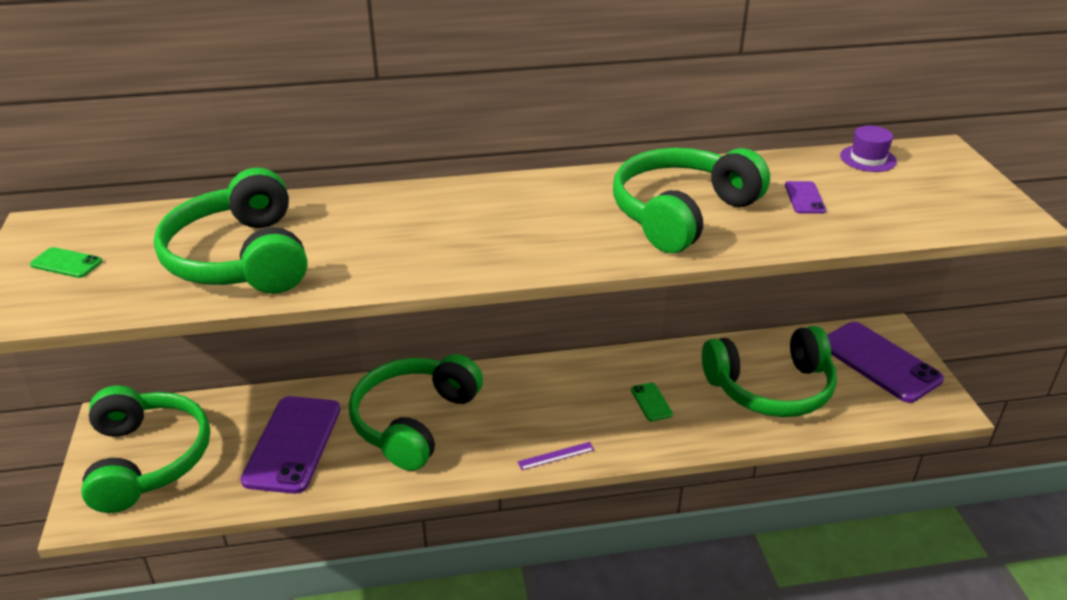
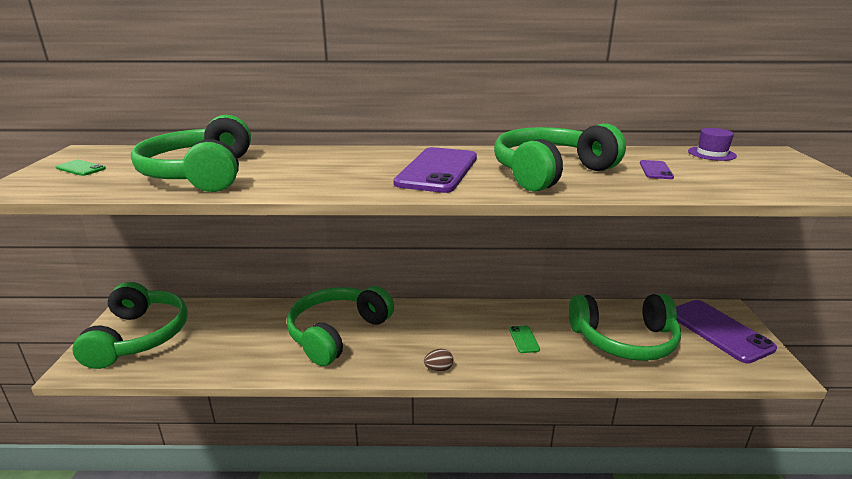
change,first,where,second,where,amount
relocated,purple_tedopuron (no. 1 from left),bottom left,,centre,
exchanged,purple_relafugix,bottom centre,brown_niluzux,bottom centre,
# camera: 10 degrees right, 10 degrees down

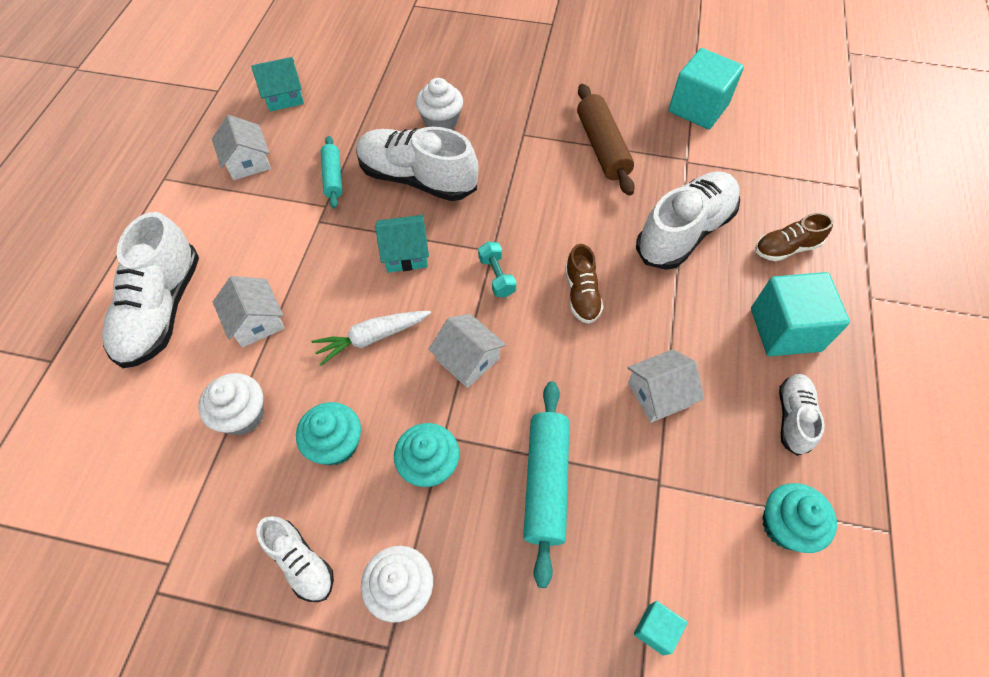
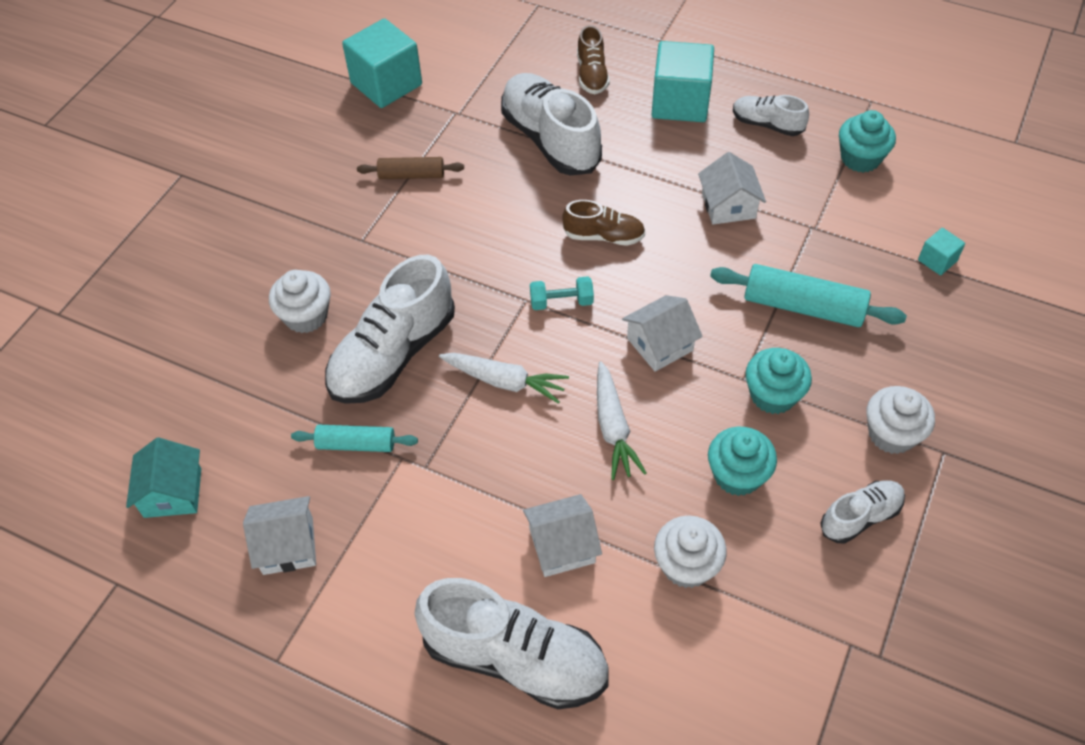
change,first,where,second,where,amount
size,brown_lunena,top centre,,top centre,x0.61
exchanged,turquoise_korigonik (no. 2 from left),centre,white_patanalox (no. 1 from left),centre,
# camera: 75 degrees left, 5 degrees down

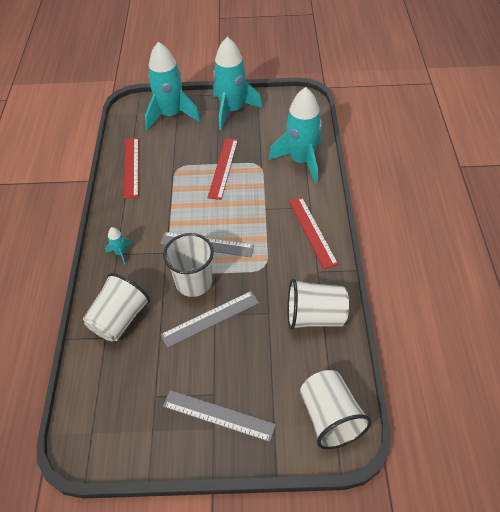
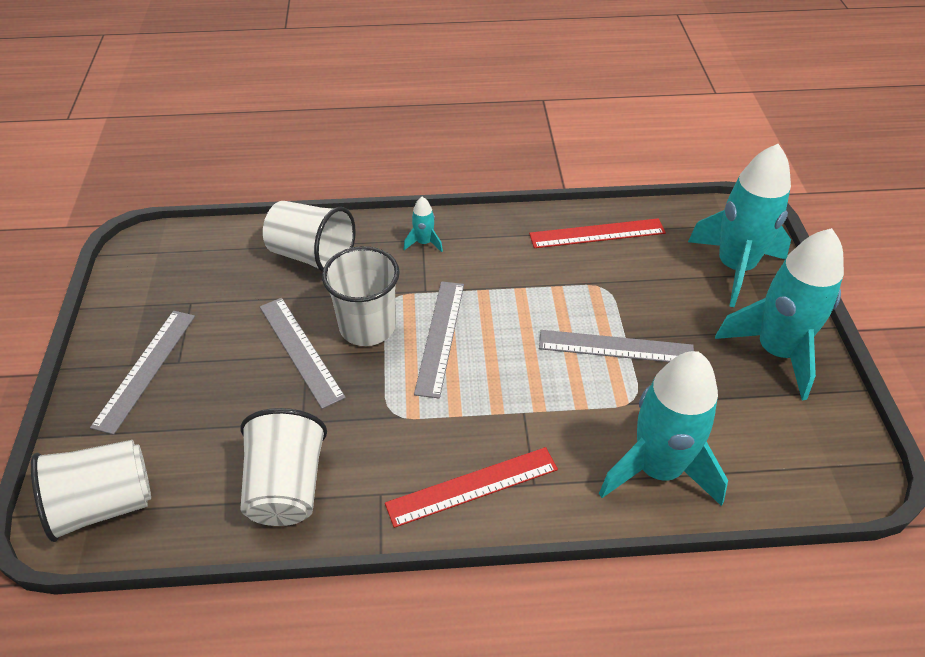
change,first,where,second,where,amount
colour,red_relafugix (no. 2 from left),top centre,grey_relafugix (no. 4 from left),centre,
# camera: 85 degrees right, 5 degrees down

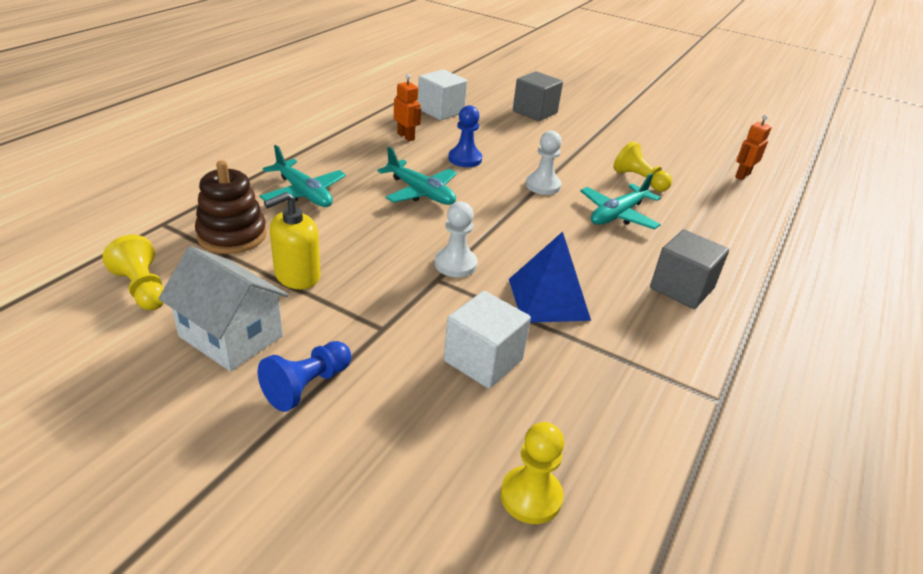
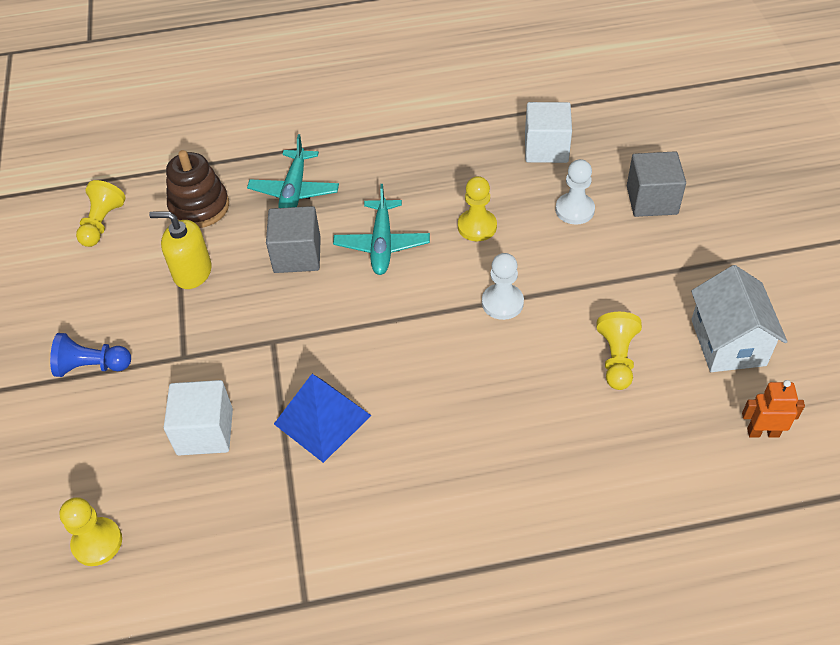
change,first,where,second,where,amount
missing,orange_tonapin (no. 1 from left),top centre,,,
colour,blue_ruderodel (no. 2 from left),top centre,yellow_ruderodel (no. 3 from left),top centre,
missing,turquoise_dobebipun (no. 3 from left),middle right,,,
relocated,white_ruderodel (no. 1 from left in the first image),centre,white_ruderodel (no. 2 from left),top right,
relocated,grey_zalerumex (no. 2 from left in the first image),middle right,grey_zalerumex (no. 1 from left),centre,
relocated,white_korigonik,middle left,,middle right,
# camera: 55 degrees right, 15 degrees up

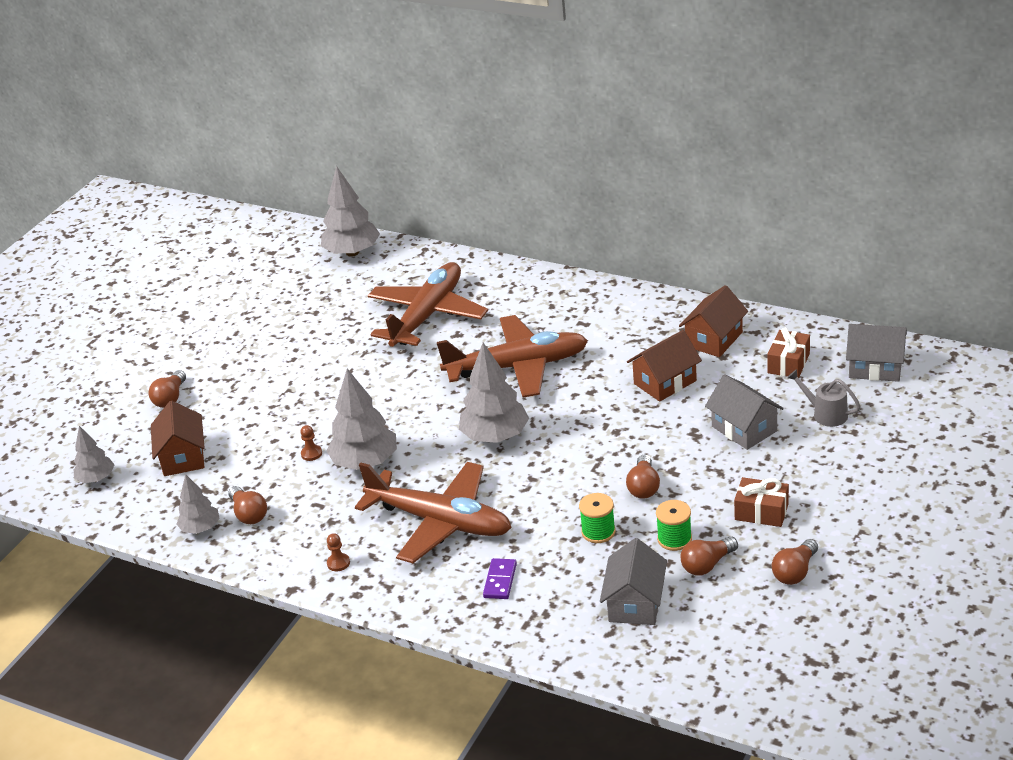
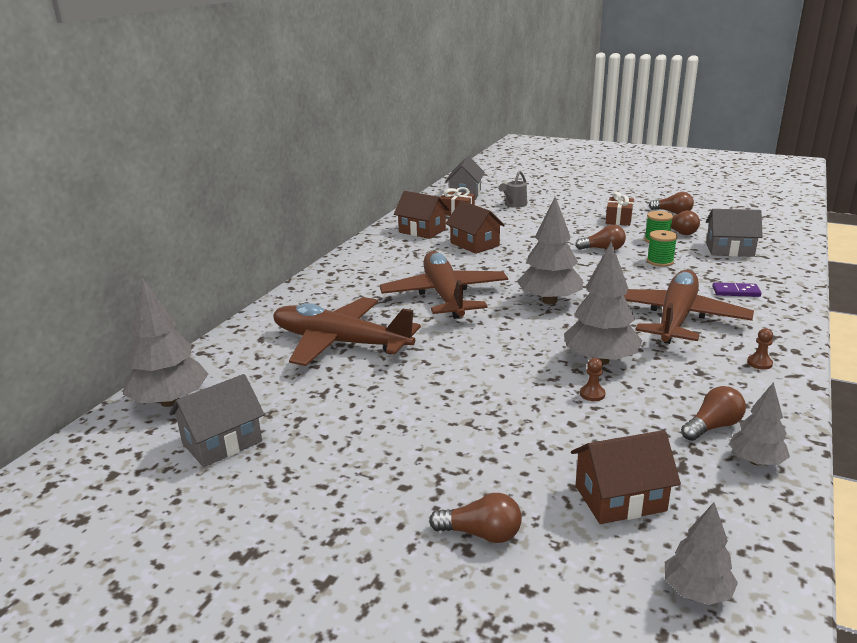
change,first,where,second,where,amount
relocated,grey_korigonik (no. 2 from left in the first image),middle right,grey_korigonik (no. 1 from left),middle left,
# camera: 95 degrees left, 10 degrees down

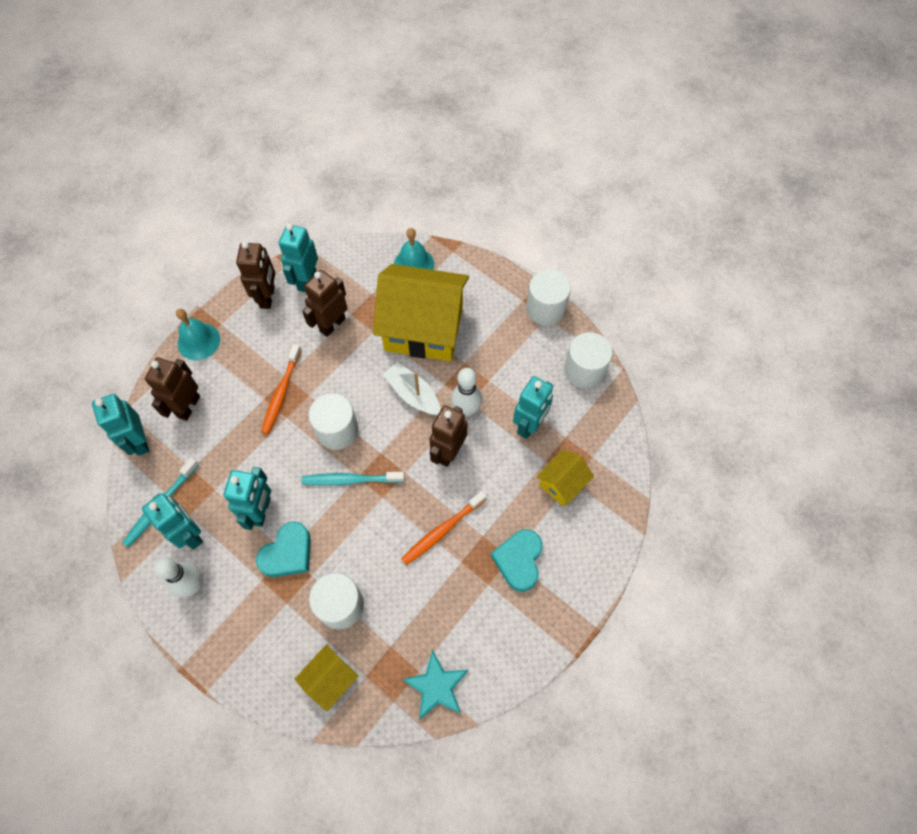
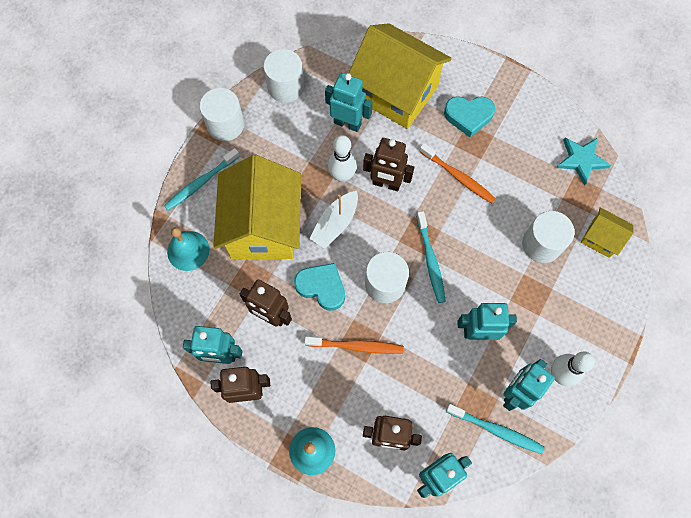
change,first,where,second,where,amount
size,yellow_korigonik (no. 3 from left in the first image),centre,yellow_korigonik (no. 2 from left),top centre,x2.15
relocated,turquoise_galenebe (no. 1 from left),middle left,,centre,
appeared,,,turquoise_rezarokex (no. 1 from left),middle left,
# camera: 100 degrees left, 5 degrees up

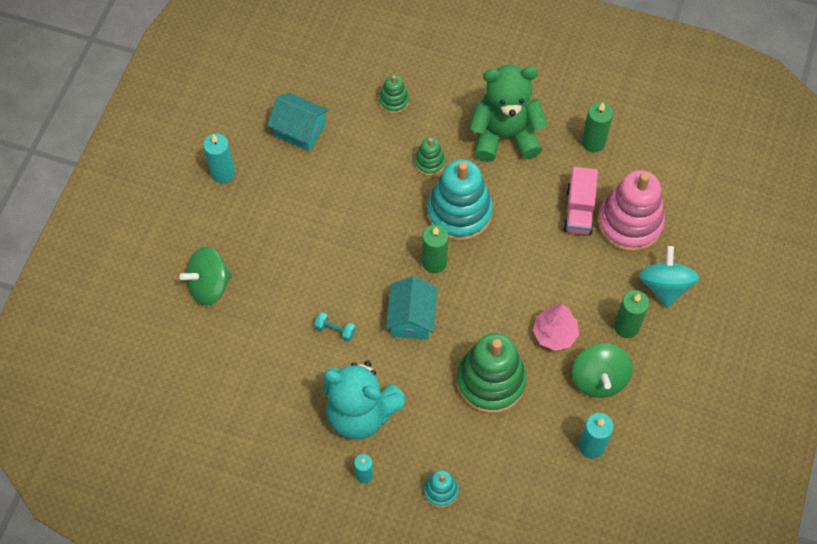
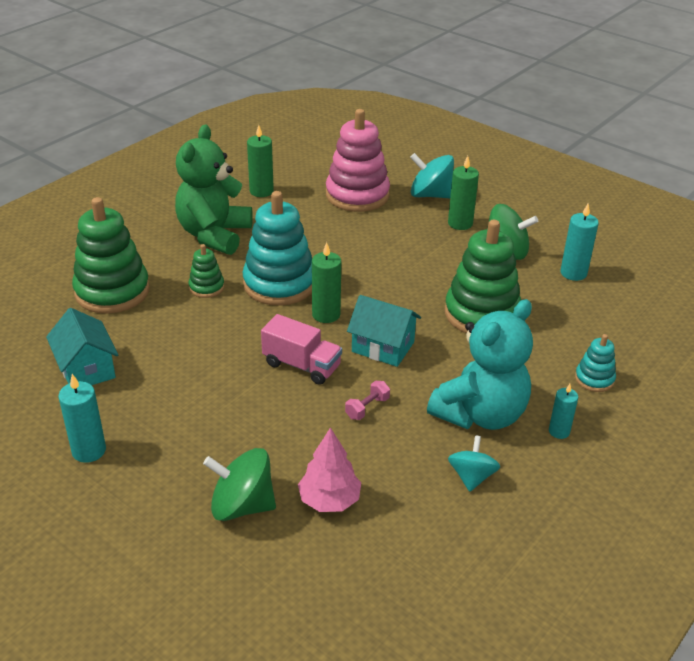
change,first,where,second,where,amount
size,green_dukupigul (no. 1 from left),top centre,,middle left,x2.08
spun,turquoise_korigonik (no. 1 from left),top centre,,middle left,75 degrees counterclockwise
relocated,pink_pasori,middle right,,centre,
spun,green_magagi (no. 1 from left),middle left,,bottom centre,105 degrees clockwise
relocated,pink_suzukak,middle right,,bottom centre,
colour,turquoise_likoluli,centre,pink_likoluli,centre,
appeared,,,turquoise_magagi (no. 2 from left),bottom right,
# camera: 70 degrees left, 25 degrees down

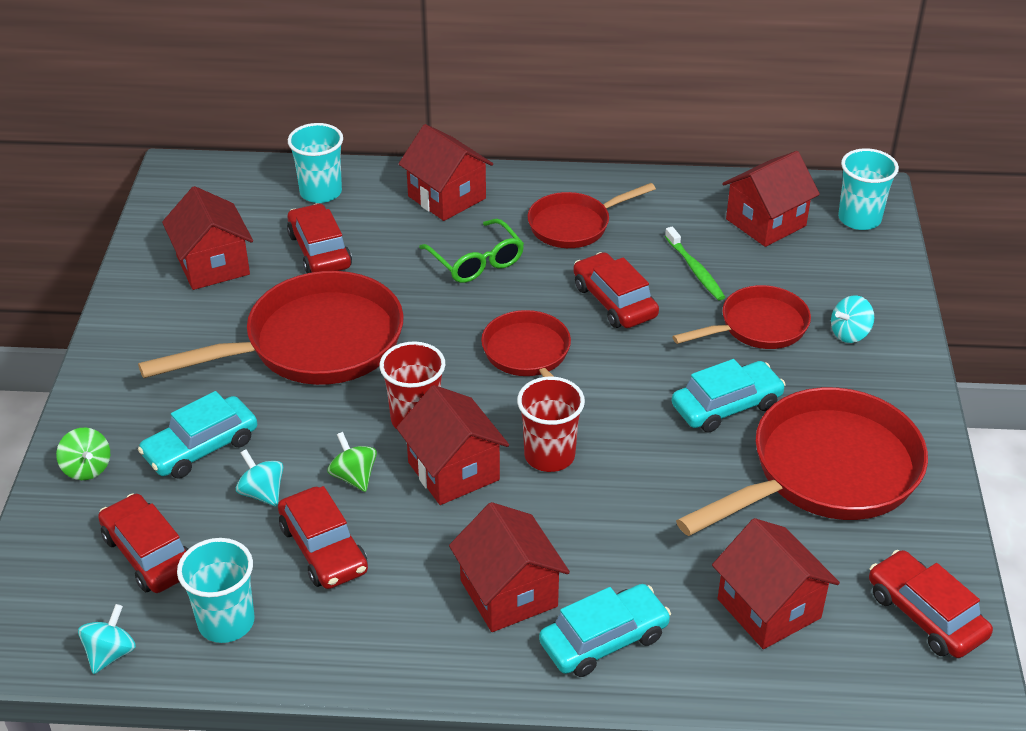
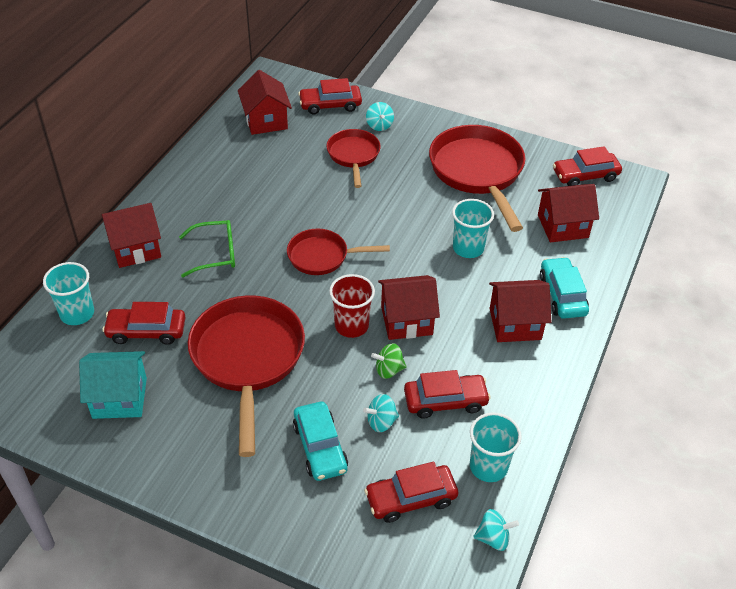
change,first,where,second,where,amount
relocated,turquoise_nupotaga (no. 3 from left in the first image),top right,turquoise_nupotaga (no. 2 from left),centre,
missing,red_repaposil (no. 3 from left),top centre,,,
colour,red_korigonik (no. 1 from left),top left,turquoise_korigonik,middle left,
missing,green_rezarokex,middle right,,,
relocated,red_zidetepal (no. 4 from left in the first image),centre,red_zidetepal (no. 2 from left),top centre,
missing,turquoise_zidetepal (no. 3 from left),middle right,,,
missing,red_nupotaga (no. 2 from left),centre,,,
missing,green_magagi (no. 1 from left),middle left,,,
spun,turquoise_magagi (no. 1 from left in the first image),bottom left,turquoise_magagi (no. 3 from left),bottom right,135 degrees clockwise
# camera: 70 degrees left, 5 degrees up

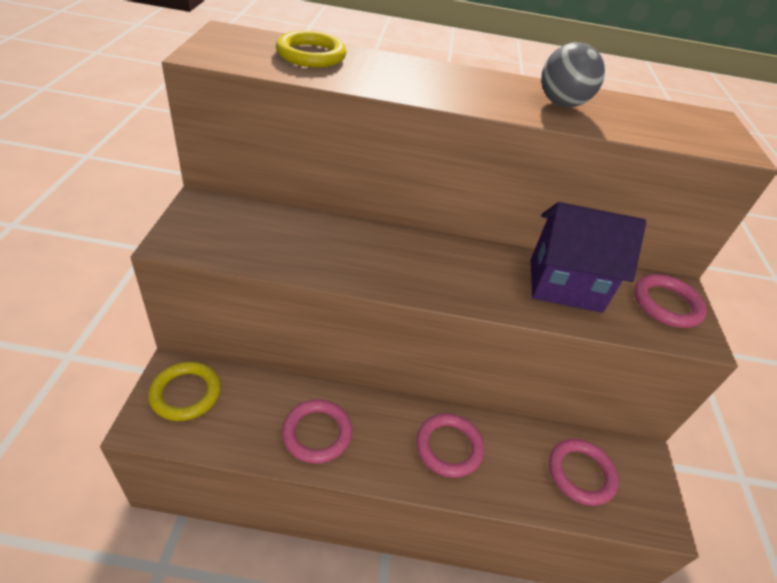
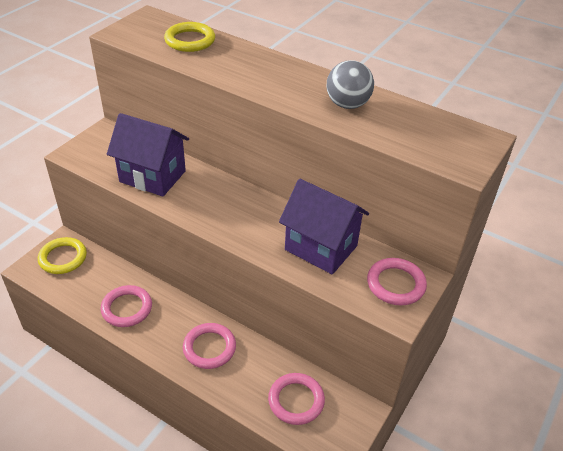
change,first,where,second,where,amount
appeared,,,purple_korigonik (no. 1 from left),middle left,
# camera: 30 degrees right, 0 degrees up

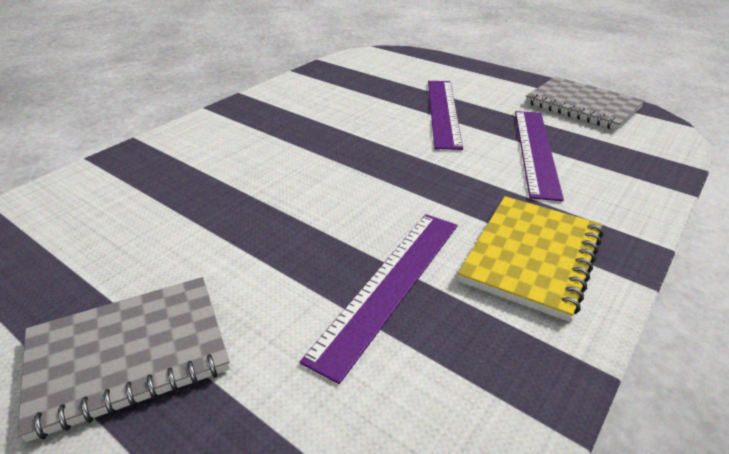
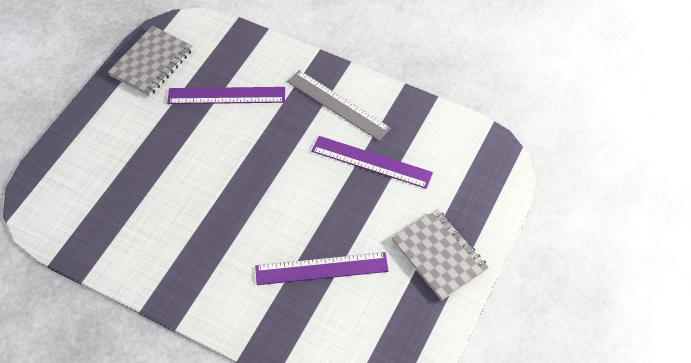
change,first,where,second,where,amount
relocated,purple_relafugix (no. 2 from left),top centre,,bottom centre,
exchanged,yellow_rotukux,middle right,grey_relafugix,top centre,
# camera: 100 degrees left, 20 degrees up

